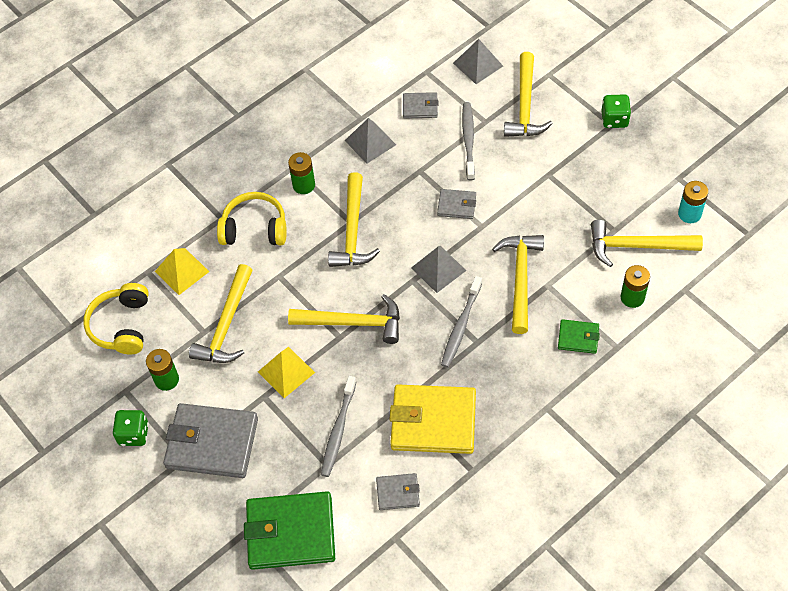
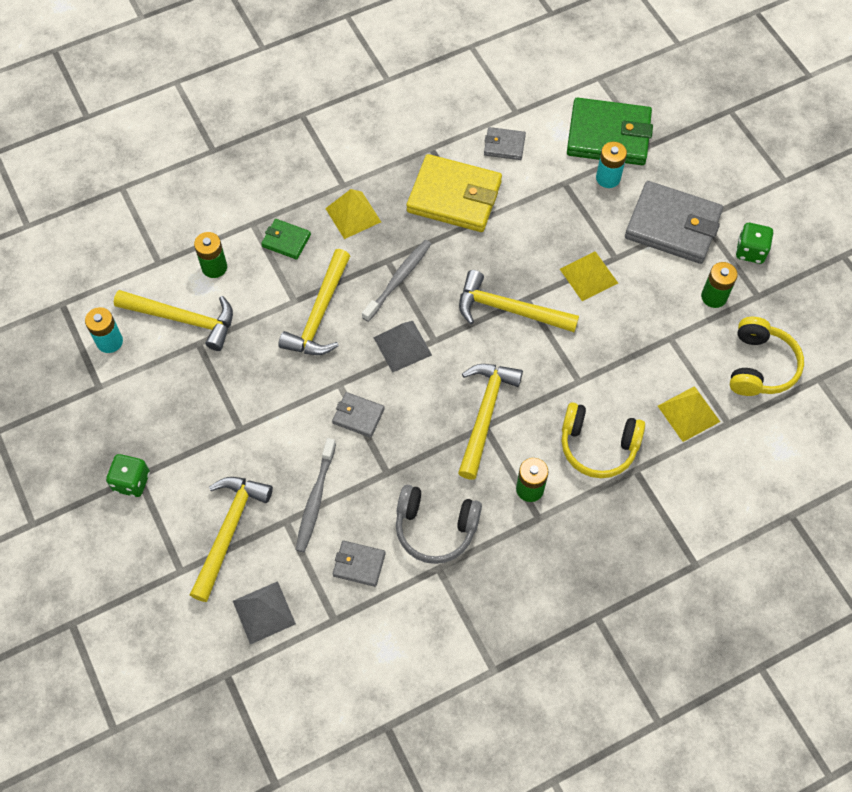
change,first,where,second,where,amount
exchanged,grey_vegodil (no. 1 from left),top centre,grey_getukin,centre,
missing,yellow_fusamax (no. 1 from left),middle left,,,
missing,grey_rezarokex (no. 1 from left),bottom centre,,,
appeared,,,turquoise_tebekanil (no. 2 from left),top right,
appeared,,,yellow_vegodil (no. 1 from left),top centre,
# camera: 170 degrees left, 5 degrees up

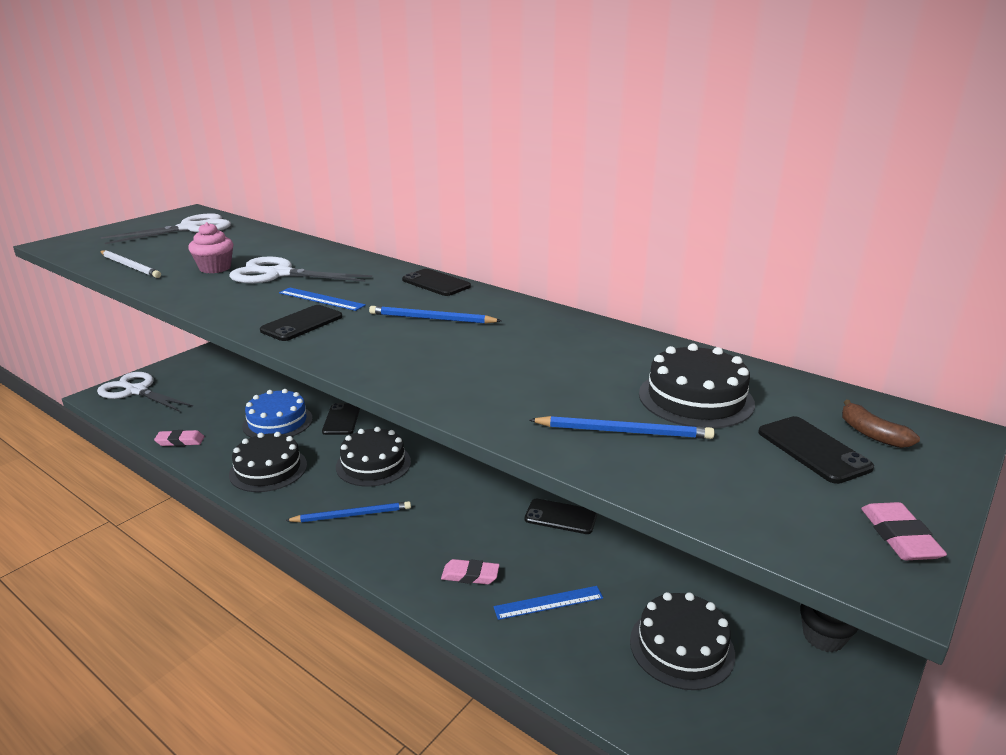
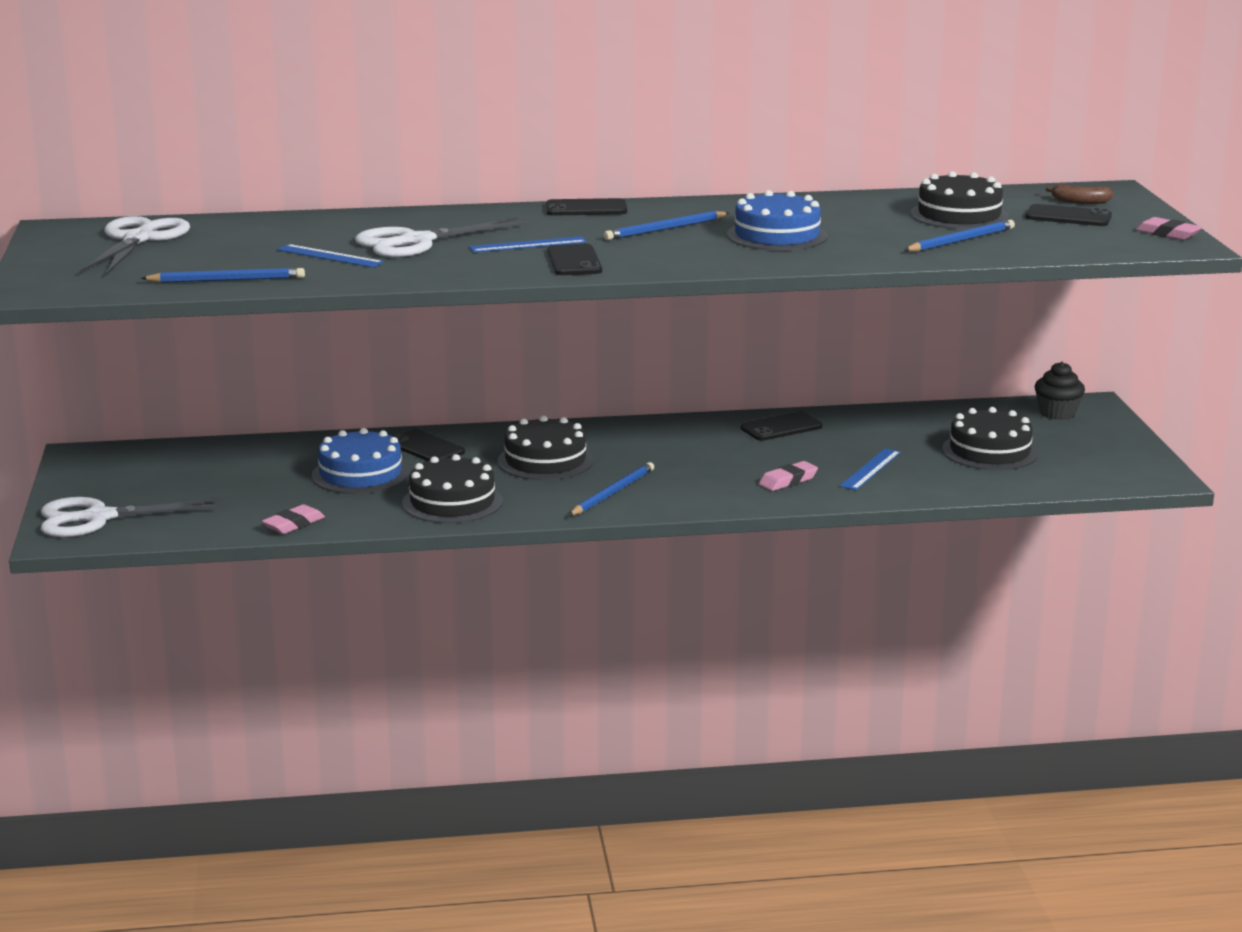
change,first,where,second,where,amount
exchanged,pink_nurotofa,top left,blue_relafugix (no. 1 from left),top left,
colour,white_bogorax,middle left,blue_bogorax (no. 1 from left),top left,
appeared,,,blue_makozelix (no. 2 from left),top centre,
# camera: 45 degrees left, 5 degrees down

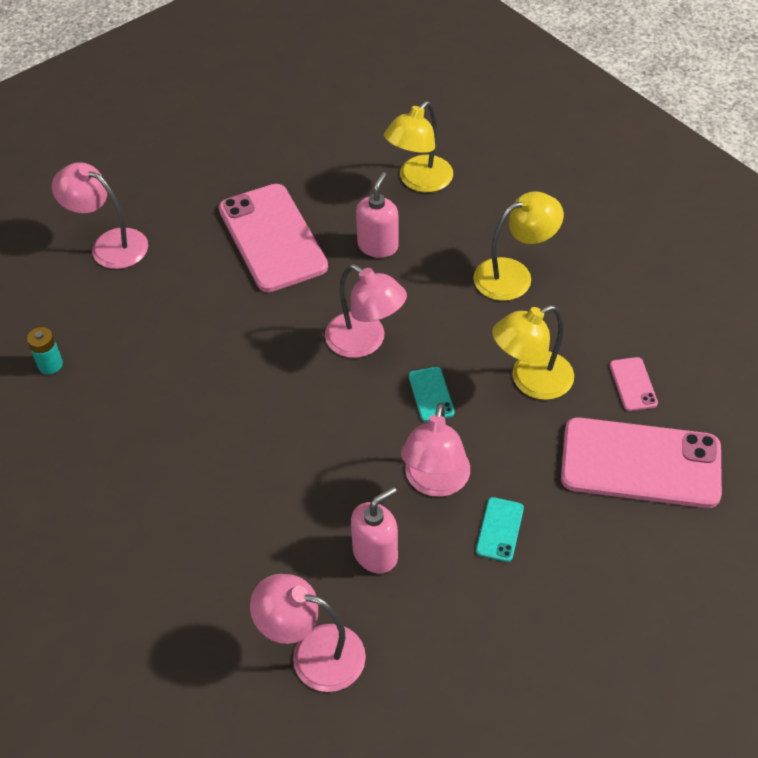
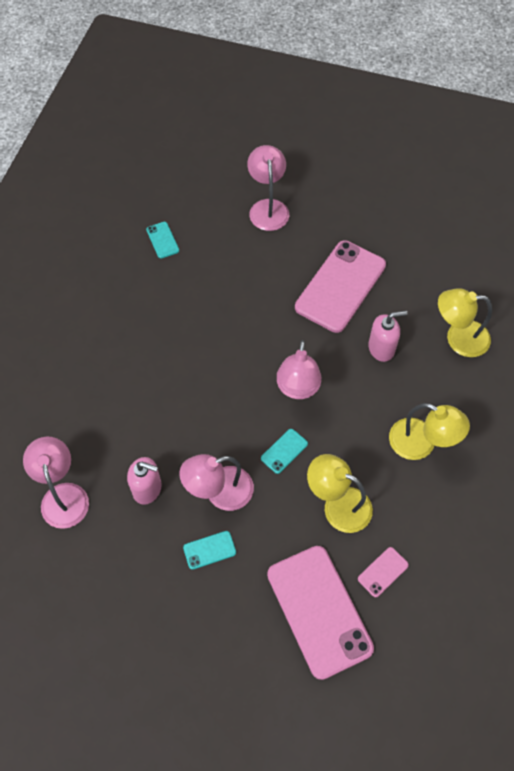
change,first,where,second,where,amount
exchanged,turquoise_tebekanil,middle left,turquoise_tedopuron (no. 1 from left),top left,
# camera: 55 degrees right, 10 degrees up

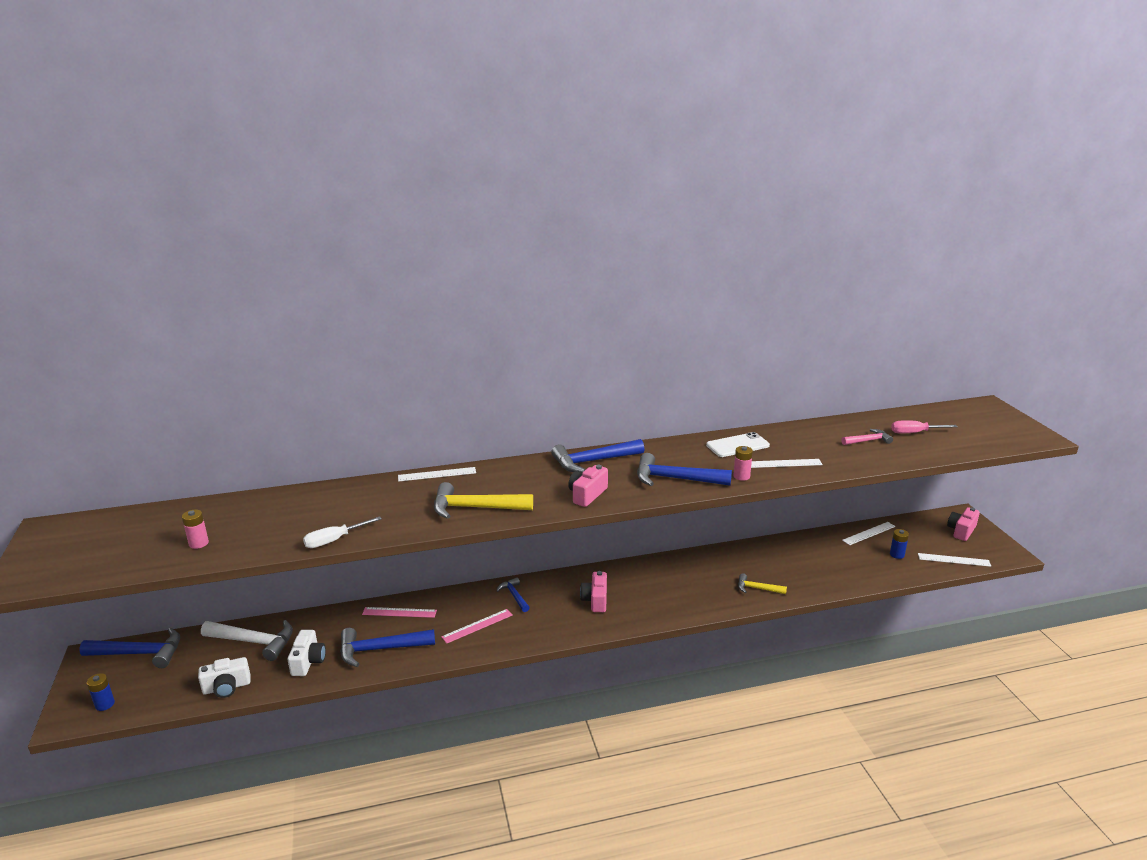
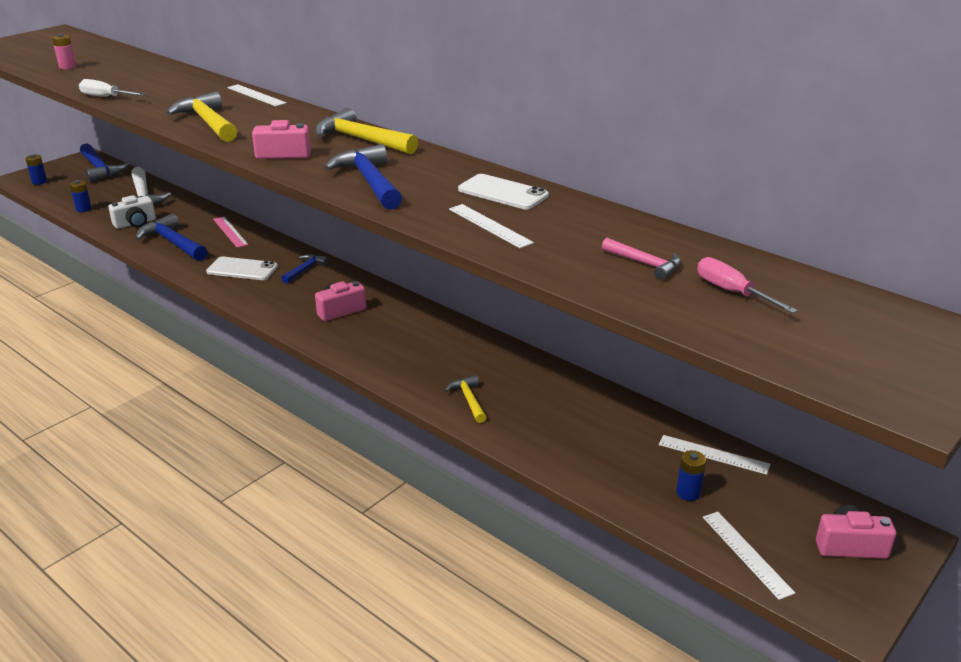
change,first,where,second,where,amount
colour,blue_fusamax (no. 4 from left),centre,yellow_fusamax (no. 2 from left),top centre,
missing,pink_tebekanil (no. 2 from left),centre,,,
exchanged,pink_relafugix (no. 2 from left),bottom centre,white_tedopuron (no. 1 from left),middle left,
exchanged,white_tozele (no. 1 from left),bottom left,blue_tebekanil (no. 2 from left),top left,
# camera: 55 degrees right, 5 degrees up

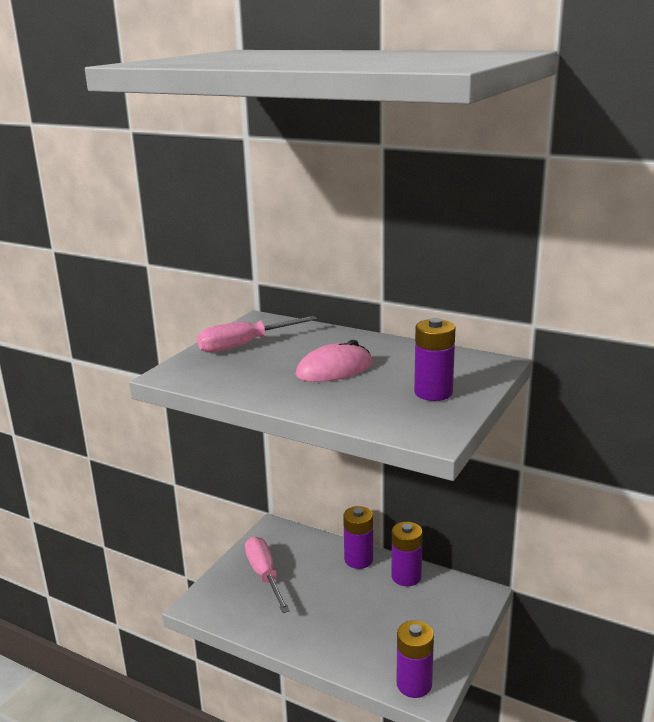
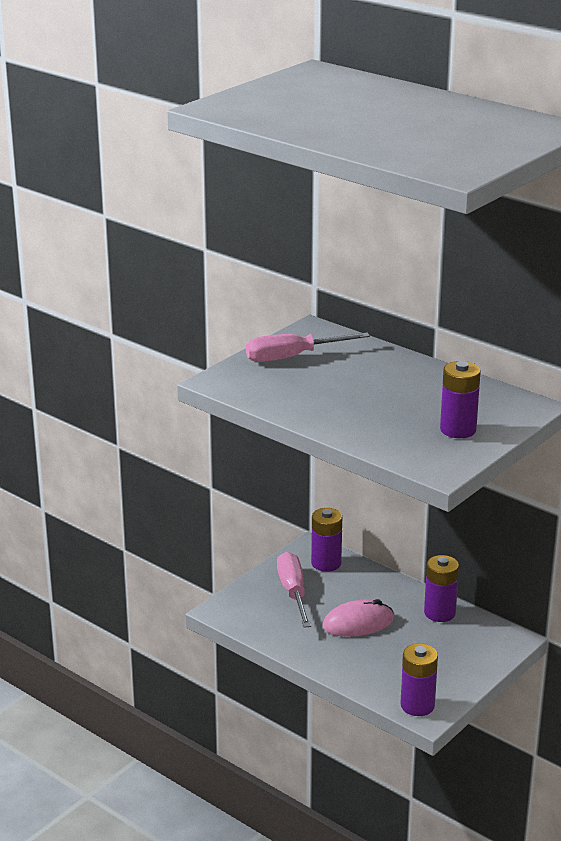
change,first,where,second,where,amount
relocated,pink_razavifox,centre,,bottom centre,
relocated,purple_tebekanil (no. 1 from left),bottom centre,,centre,
# camera: 10 degrees right, 5 degrees up

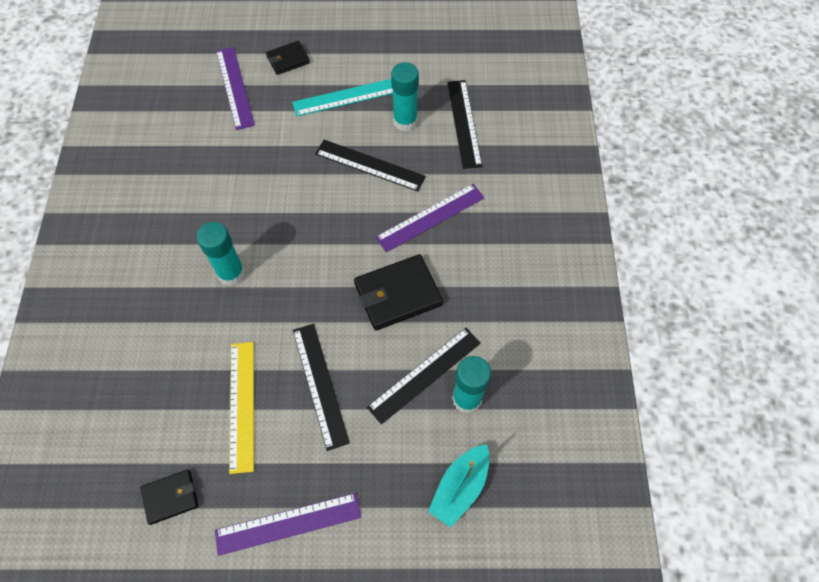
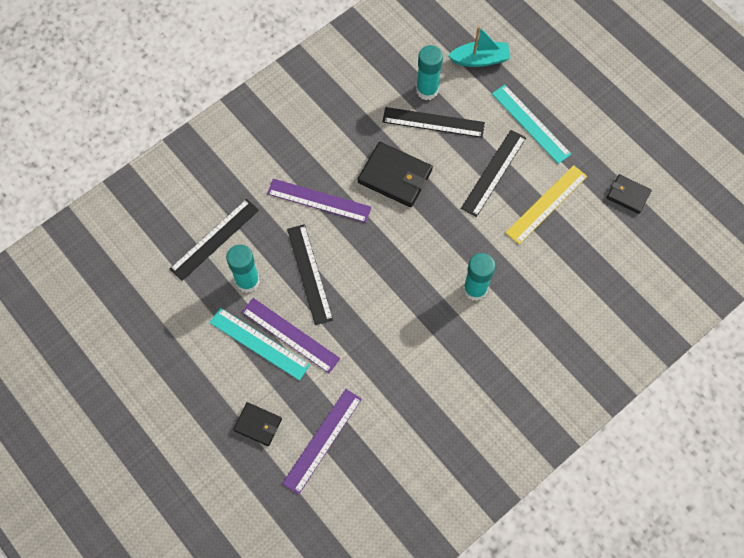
change,first,where,second,where,amount
relocated,purple_relafugix (no. 2 from left in the first image),bottom centre,purple_relafugix (no. 1 from left),centre,
appeared,,,turquoise_relafugix (no. 2 from left),top right,
# camera: 130 degrees left, 5 degrees up

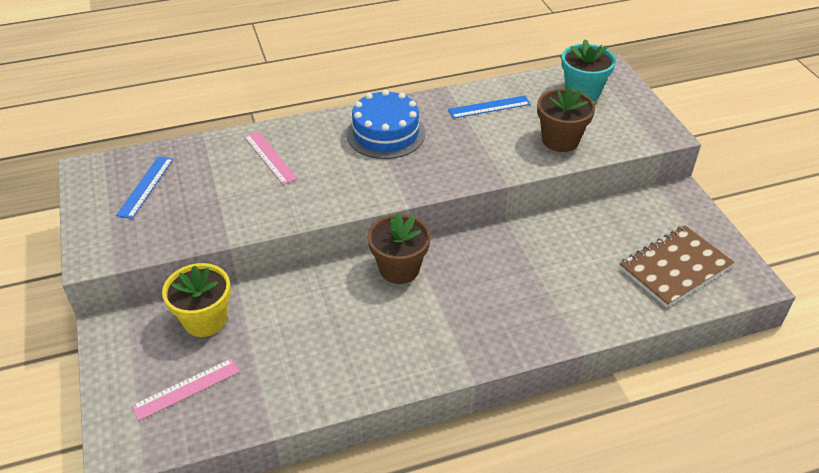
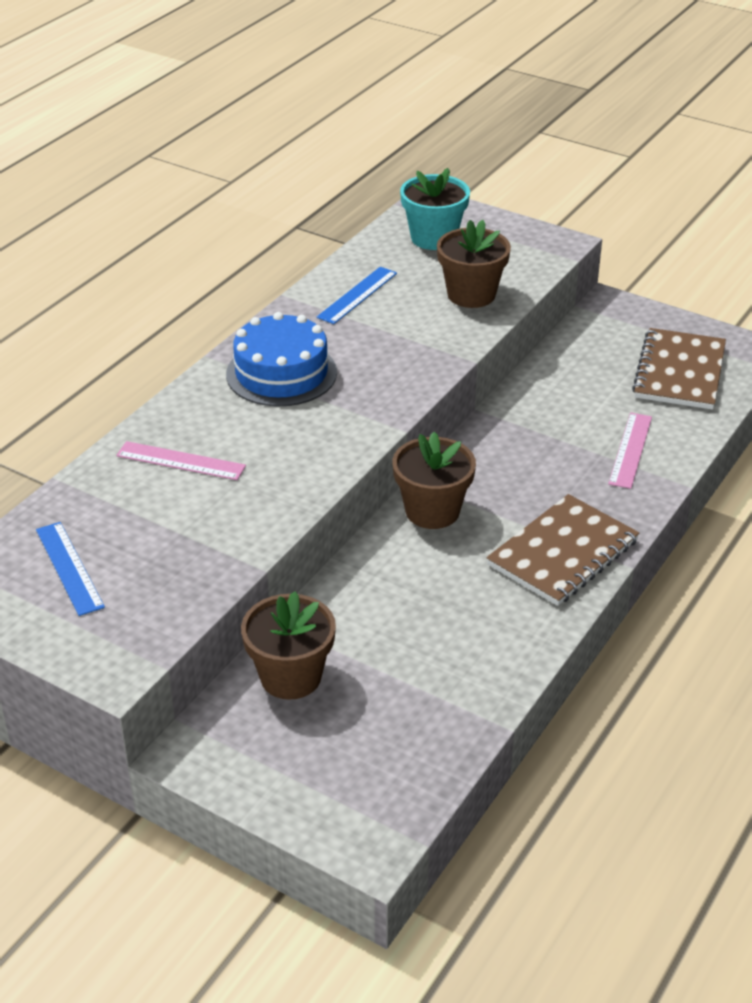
change,first,where,second,where,amount
colour,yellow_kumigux,middle left,brown_kumigux (no. 1 from left),centre,
relocated,pink_relafugix (no. 1 from left in the first image),bottom left,pink_relafugix (no. 2 from left),middle right,
appeared,,,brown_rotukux (no. 1 from left),middle right,
# camera: 40 degrees left, 5 degrees down

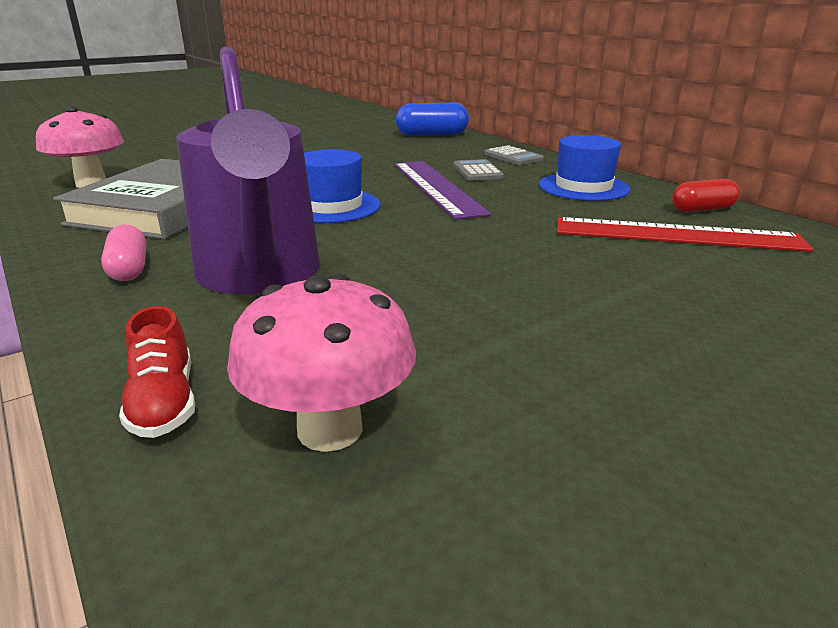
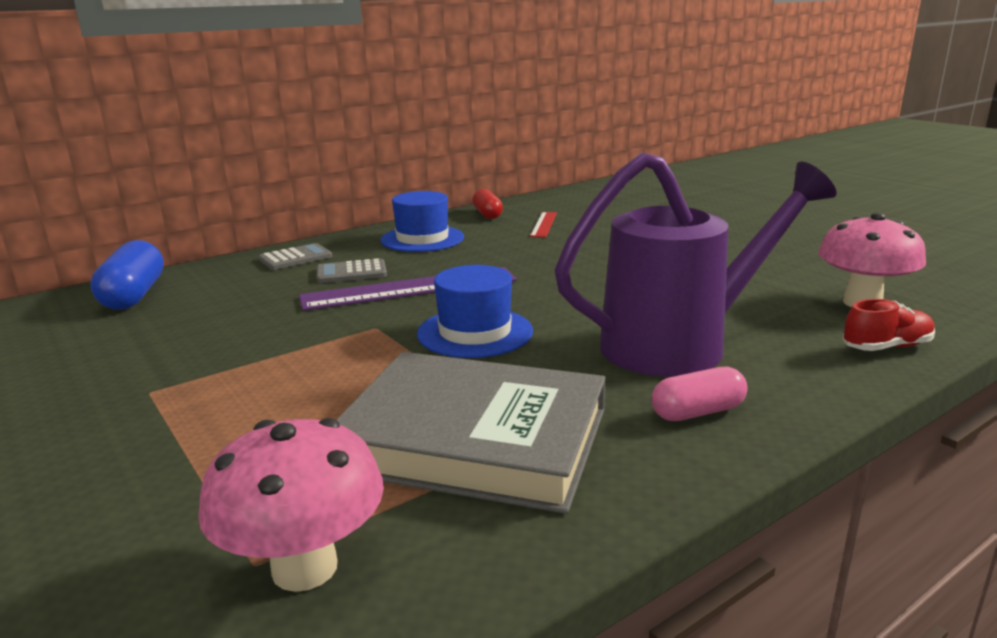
change,first,where,second,where,amount
size,red_relafugix,middle right,,centre,x0.51
# camera: 90 degrees left, 5 degrees down

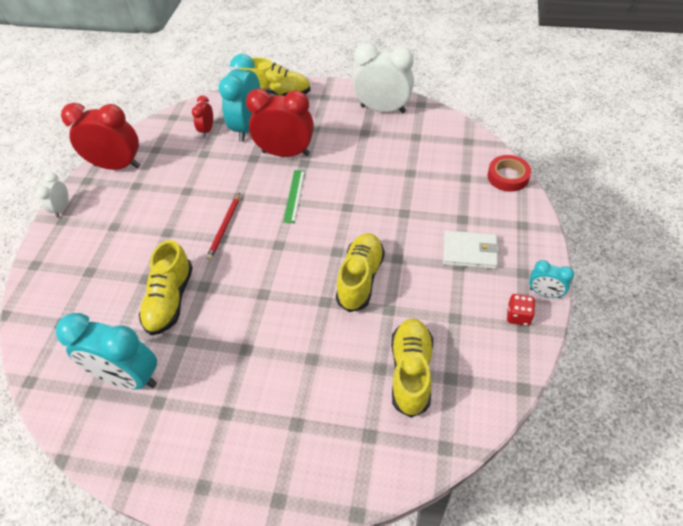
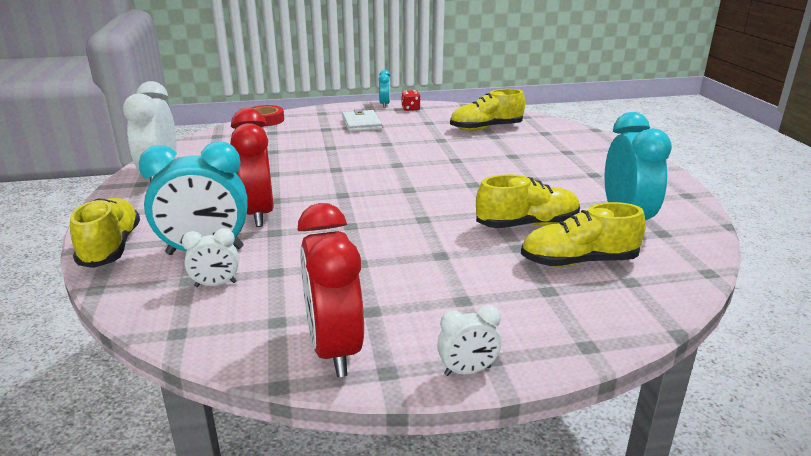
change,first,where,second,where,amount
colour,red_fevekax (no. 2 from left),top left,white_fevekax (no. 2 from left),middle left,
missing,green_relafugix,centre,,,
missing,red_bogorax,middle left,,,
relocated,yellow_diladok (no. 3 from left in the first image),centre,yellow_diladok (no. 4 from left),middle right,
# camera: 115 degrees left, 25 degrees down

